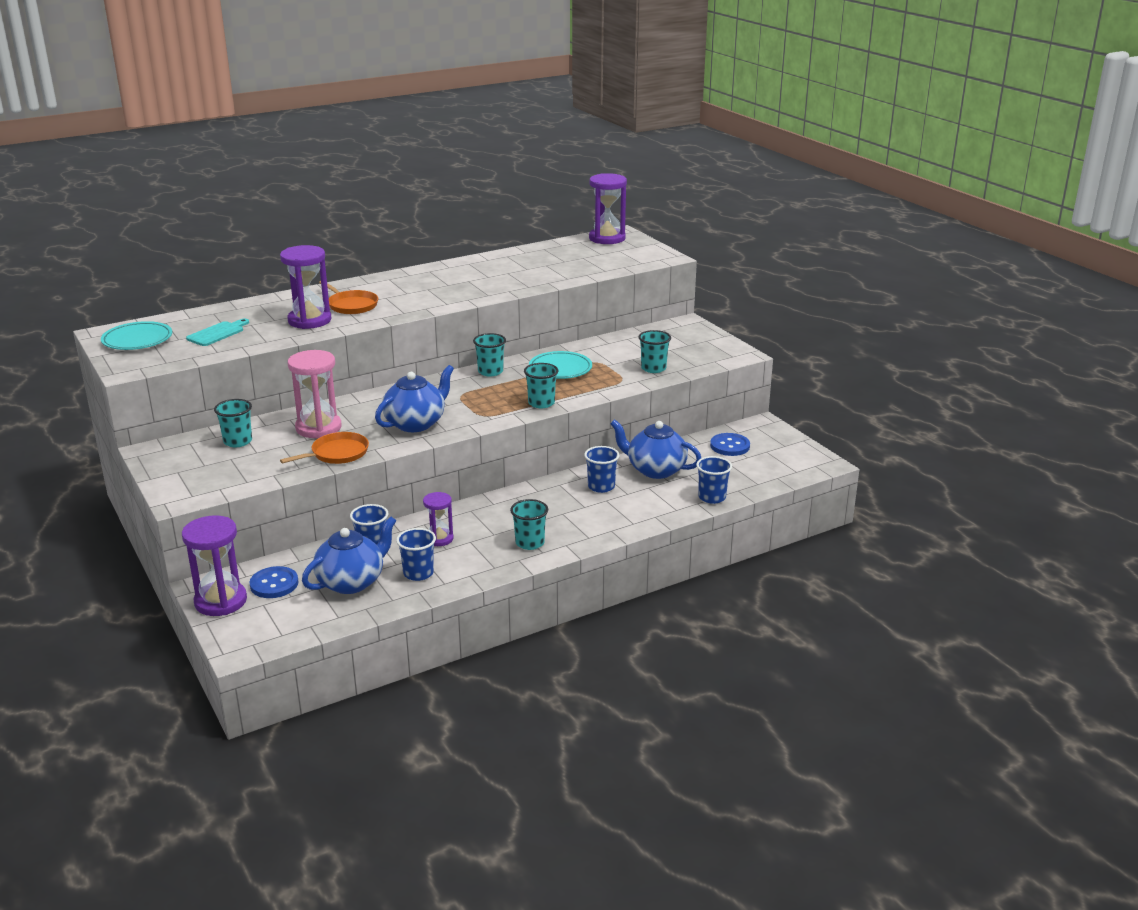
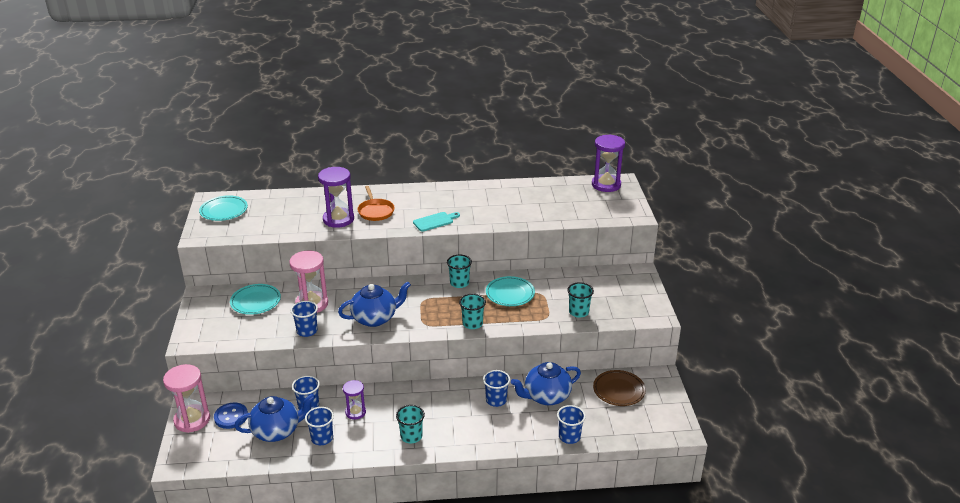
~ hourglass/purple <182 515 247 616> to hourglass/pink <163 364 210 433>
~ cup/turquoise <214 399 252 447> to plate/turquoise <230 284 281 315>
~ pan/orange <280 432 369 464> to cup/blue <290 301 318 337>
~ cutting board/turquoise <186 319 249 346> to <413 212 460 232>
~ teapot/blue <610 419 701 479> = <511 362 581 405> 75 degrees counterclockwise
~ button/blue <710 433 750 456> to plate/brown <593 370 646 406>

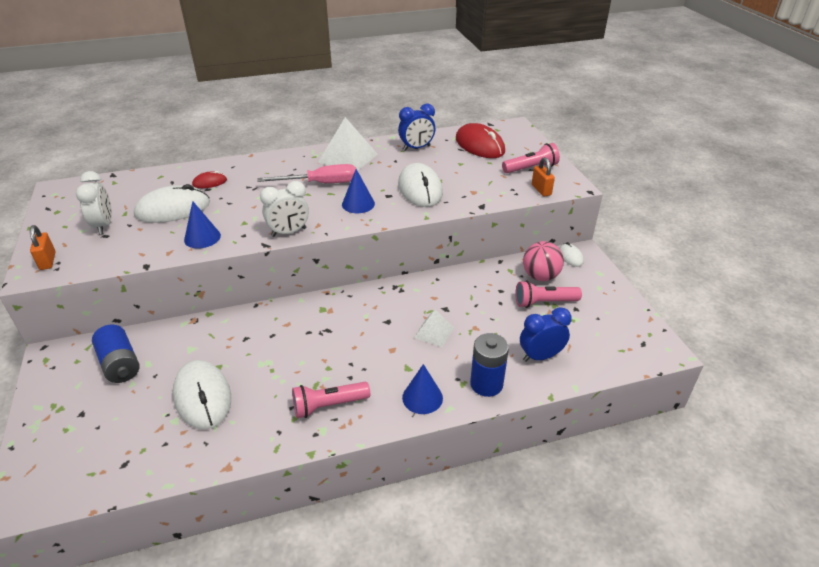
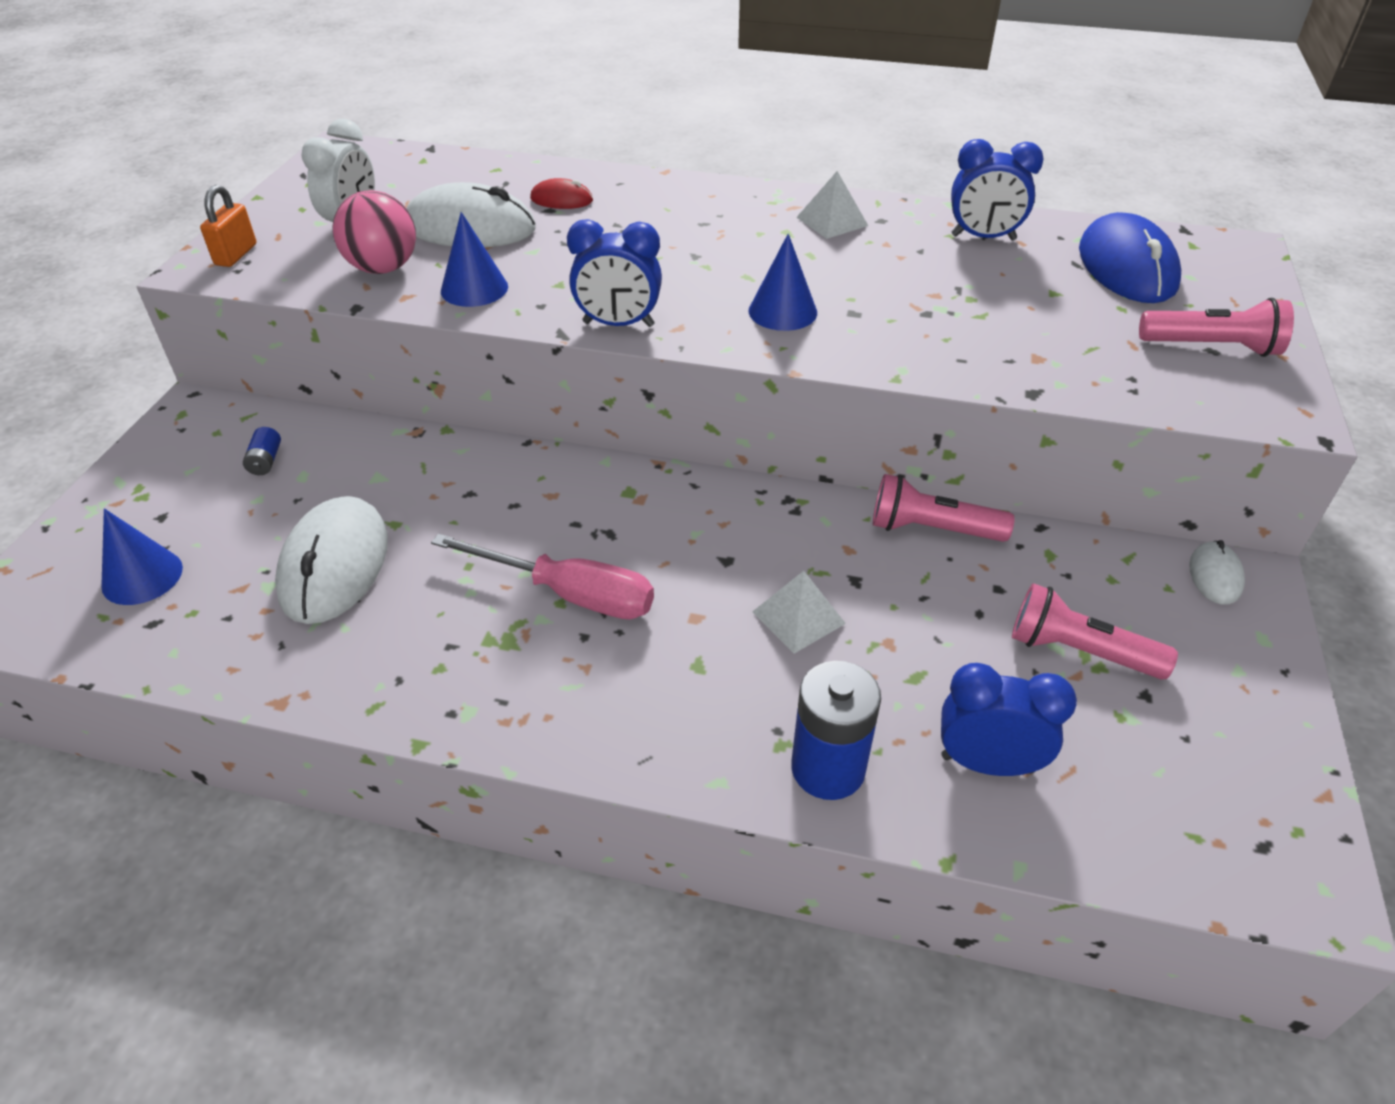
~ cone/blue <402 364 443 414> to <101 508 183 605>
~ battery/blue <92 325 140 383> = <243 427 281 475> x0.47
~ ball/pink <523 241 564 281> to <332 190 416 274>
~ screwdriver/pink <257 164 356 183> to <431 534 654 619>
~ clock/white <260 181 309 237> to clock/blue <567 219 662 327>
~ pyramid/white <318 117 378 171> = <796 171 868 239> x0.57
~ flashlight/pink <292 382 370 418> to <873 474 1015 542>
~ mouse/red <456 123 505 158> to mouse/blue <1079 212 1181 303>
- mouse/white <398 163 443 207>
- padlock/orange <532 157 555 197>

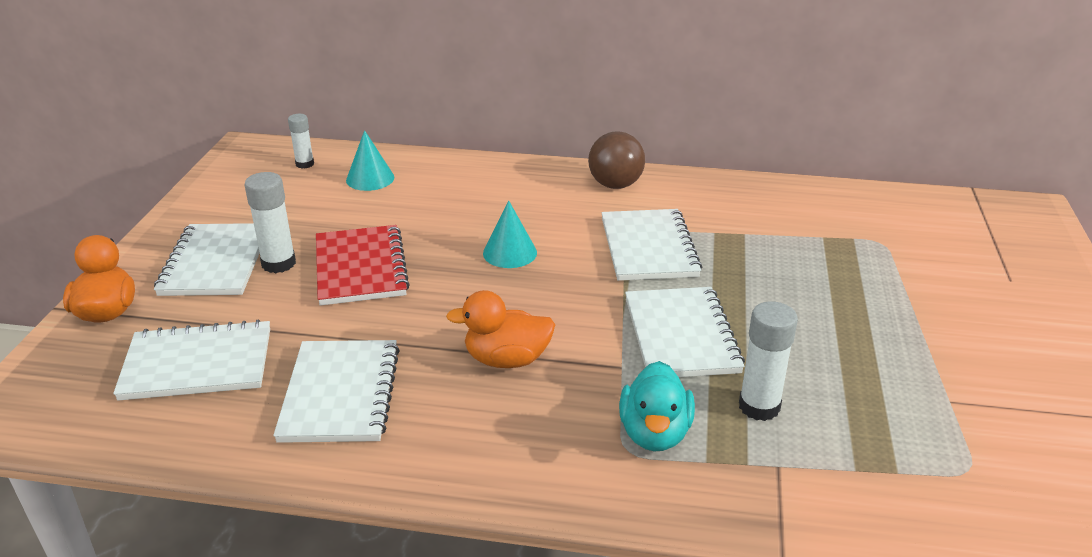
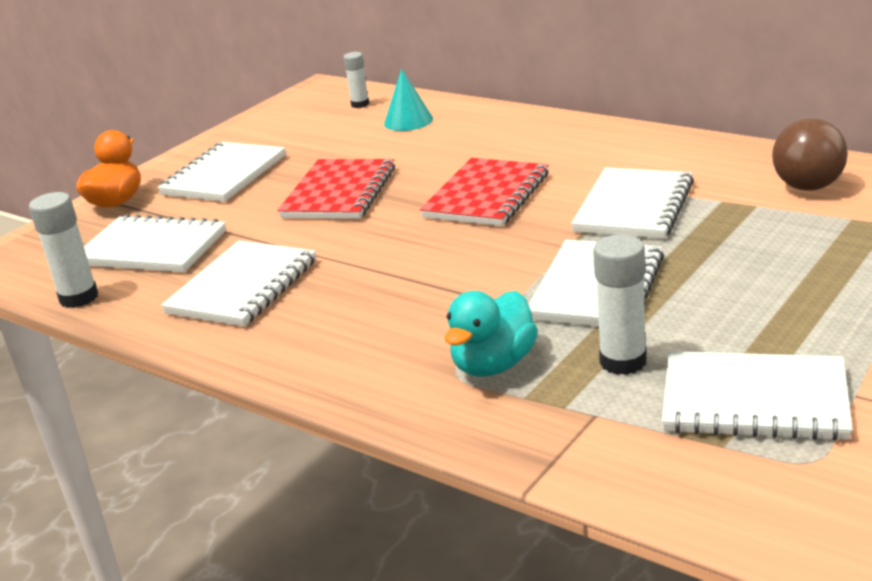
~ glue stick/white <244 172 296 273> to <29 192 98 308>
~ cone/turquoise <483 201 537 268> to notebook/red <420 158 549 226>
+ notebook/white <662 351 853 441>
~ ball/brown <588 132 645 189> to <772 118 848 191>
- duck/orange <446 290 555 368>

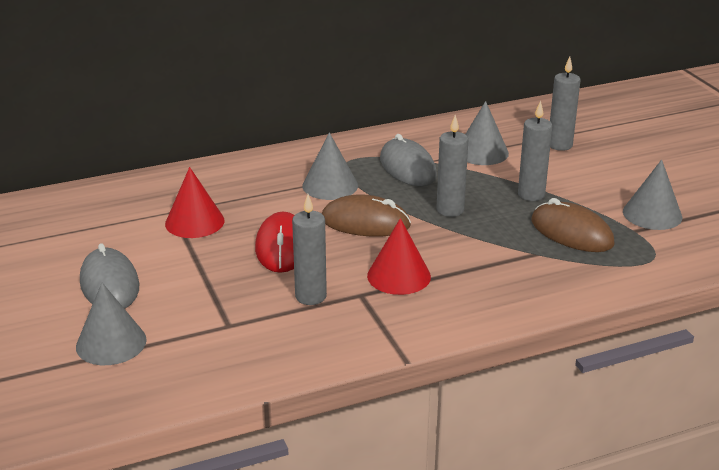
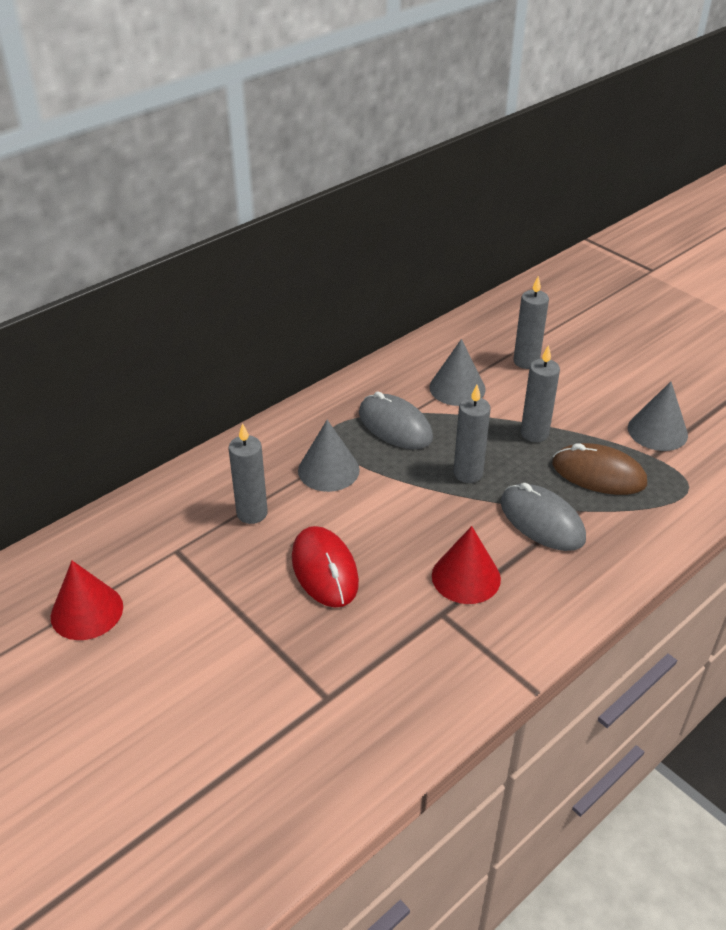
~ cone/red <165 167 224 238> to <51 561 123 640>
~ candle/grey <292 194 327 305> to <228 423 268 524>
~ mouse/grey <80 243 140 309> to <501 483 586 551>
- cone/grey <76 283 147 365>
- mouse/brown <322 194 411 237>

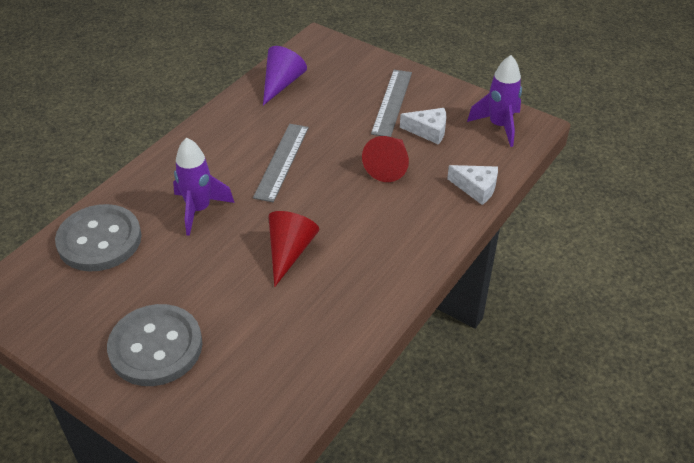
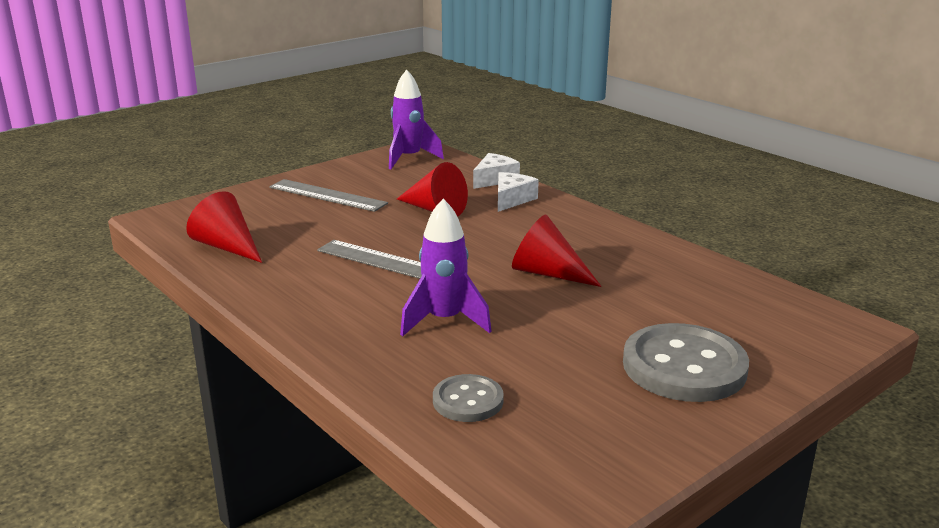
~ cone/purple <263 46 307 105> to cone/red <186 191 262 263>
~ button/grey <55 204 142 272> = <433 374 504 422> x0.55
~ cheese/white <400 108 446 145> to <498 172 539 212>

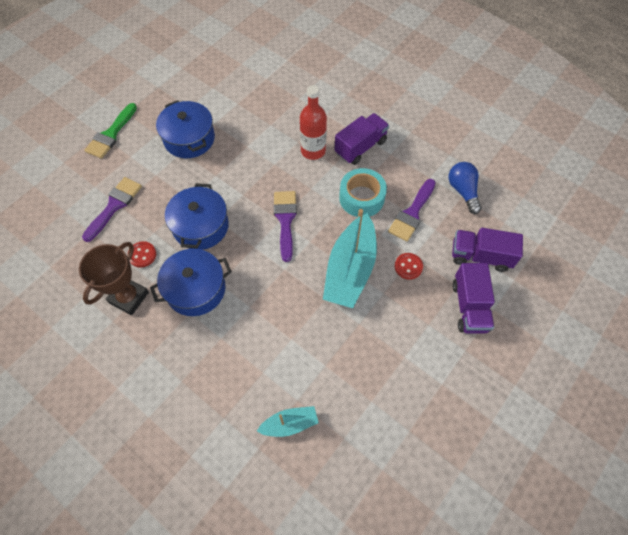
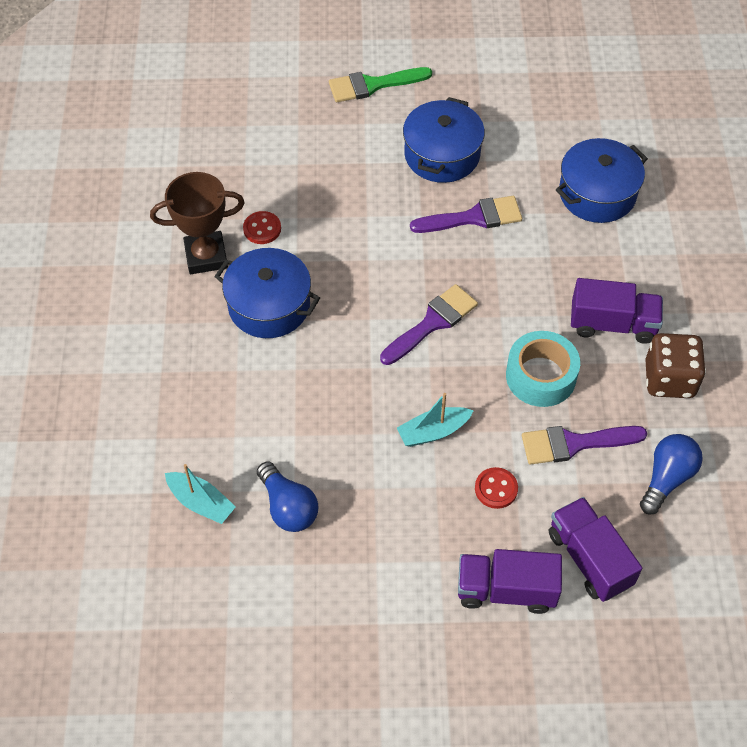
+ light bulb/blue <257 461 318 532>
~ boat/turquoise <323 209 377 308> = <397 393 474 447> x0.50
~ brush/purple <82 177 142 242> to <410 196 522 233>
~ truck/purple <452 263 495 333> = <458 549 562 614> 45 degrees clockwise
~ pot/blue <165 183 229 250> to <556 138 648 223>
+ dice/brown <645 333 706 398>
- bottle/red <300 85 327 160>

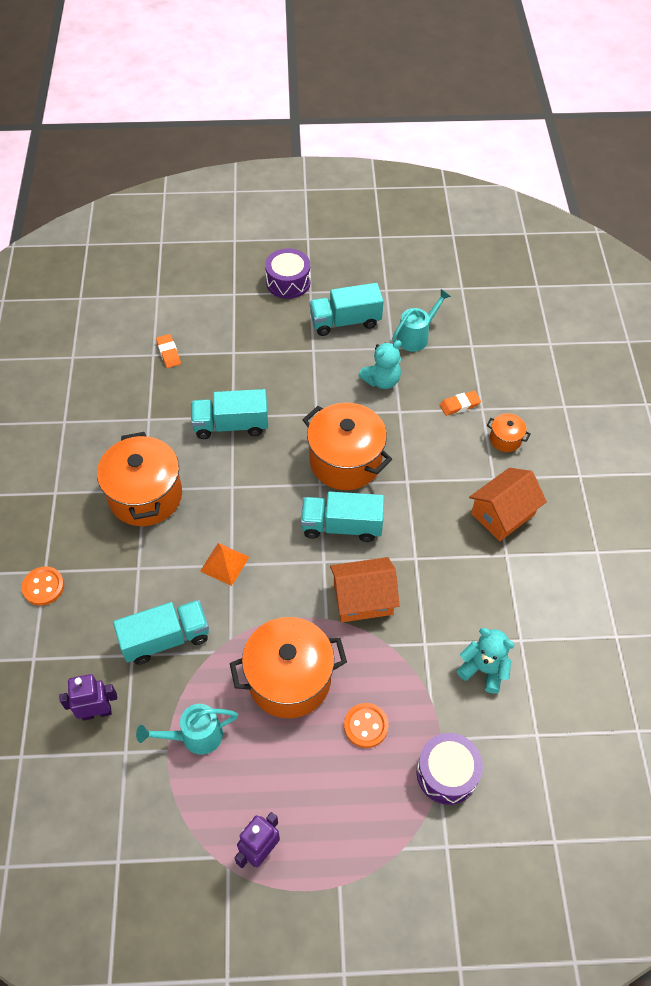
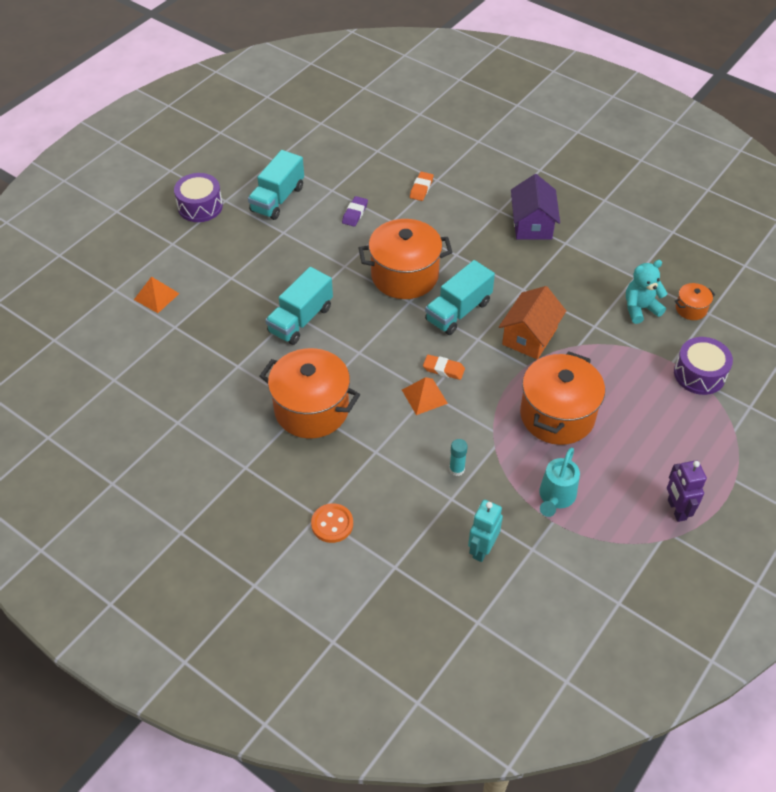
+ pyramid/orange <134 276 180 313>
~ teddy bear/turquoise <358 340 402 389> to eraser/purple <342 196 368 227>
~ eraser/orange <156 334 181 368> to <423 355 465 380>
~ truck/turquoise <113 600 209 665> to glue stick/turquoise <449 439 468 476>
~ robot/purple <59 674 117 721> to robot/turquoise <468 500 503 562>
~ house/orange <469 468 547 541> to house/purple <511 174 560 240>
~ pot/orange <487 414 530 452> to <675 283 715 320>
- button/orange <344 703 388 748>
- watering can/turquoise <392 289 451 352>

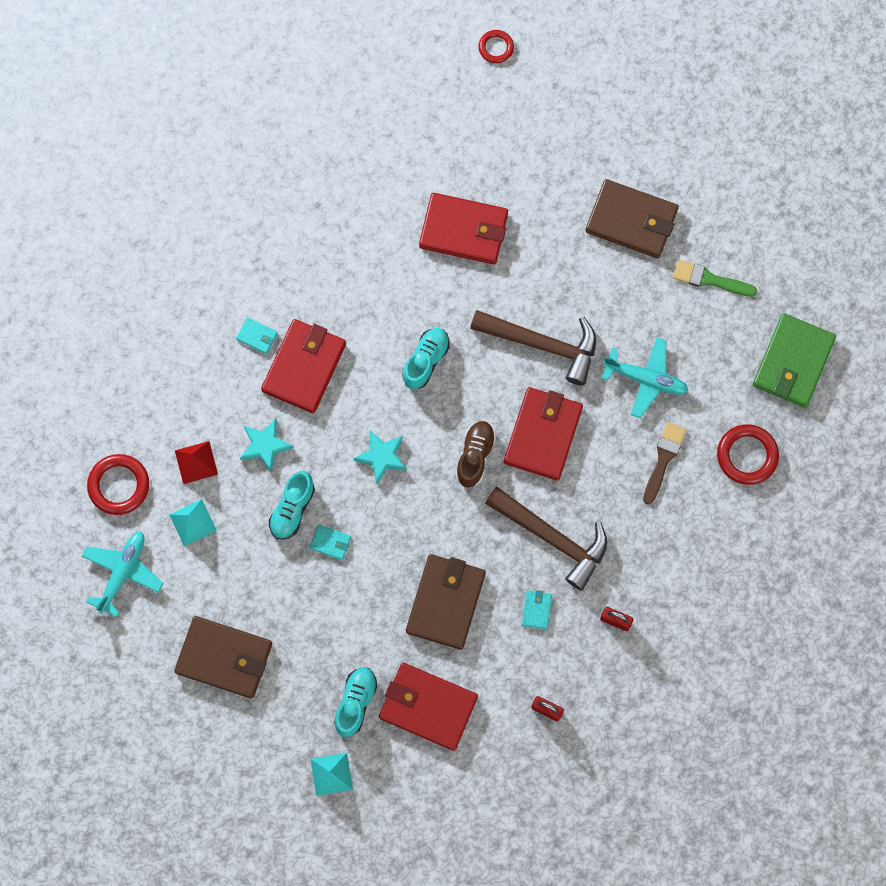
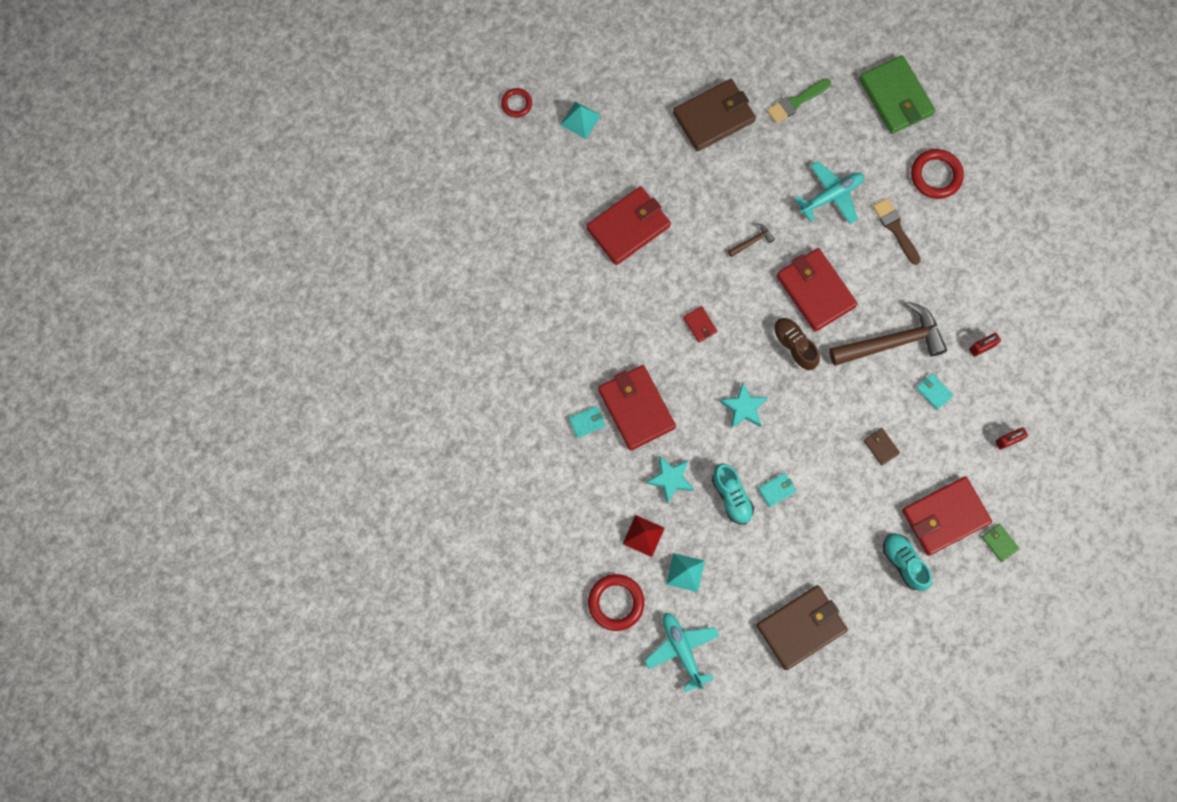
~ pyramid/turquoise <311 753 353 796> to <561 101 601 139>
~ shoe/turquoise <402 328 449 389> to wallet/red <683 306 717 343>
~ hammer/brown <470 310 596 386> = <728 223 775 257> x0.43
~ wallet/brown <406 554 486 650> = <864 428 900 466> x0.43
+ wallet/green <982 524 1020 562>

